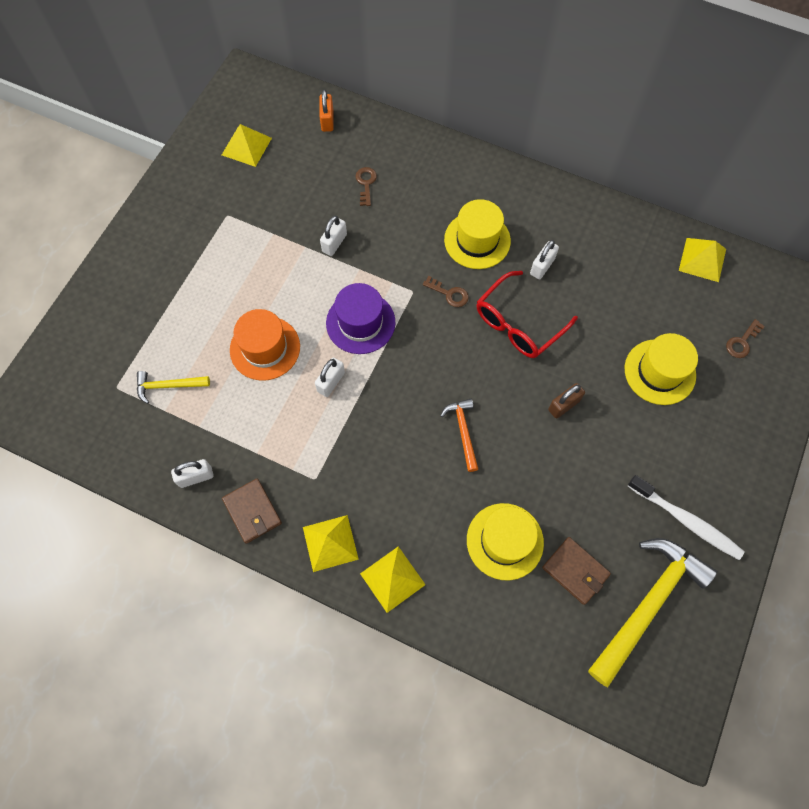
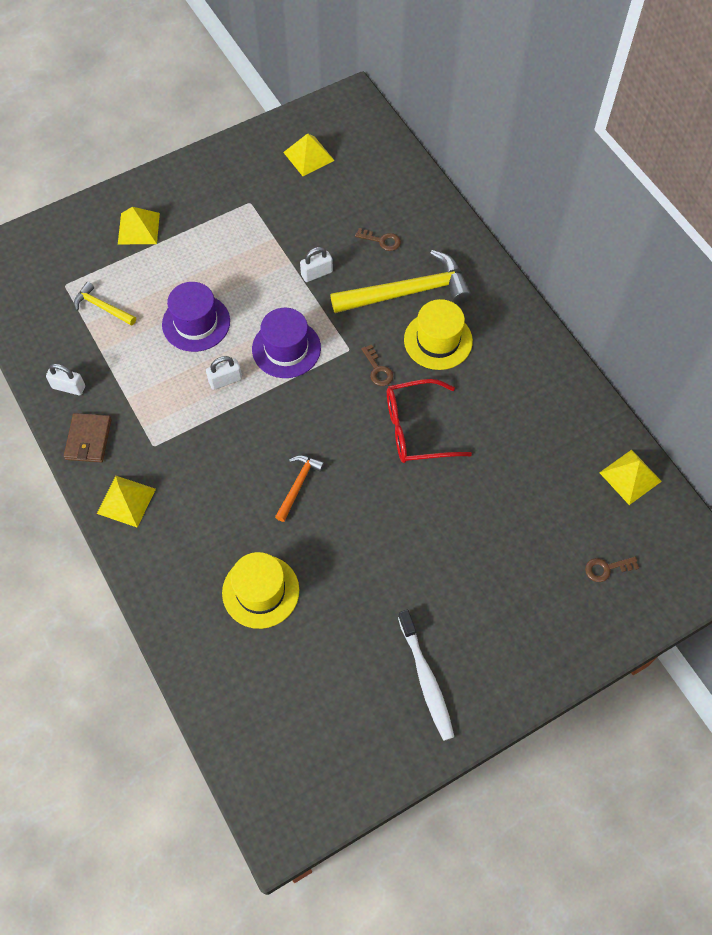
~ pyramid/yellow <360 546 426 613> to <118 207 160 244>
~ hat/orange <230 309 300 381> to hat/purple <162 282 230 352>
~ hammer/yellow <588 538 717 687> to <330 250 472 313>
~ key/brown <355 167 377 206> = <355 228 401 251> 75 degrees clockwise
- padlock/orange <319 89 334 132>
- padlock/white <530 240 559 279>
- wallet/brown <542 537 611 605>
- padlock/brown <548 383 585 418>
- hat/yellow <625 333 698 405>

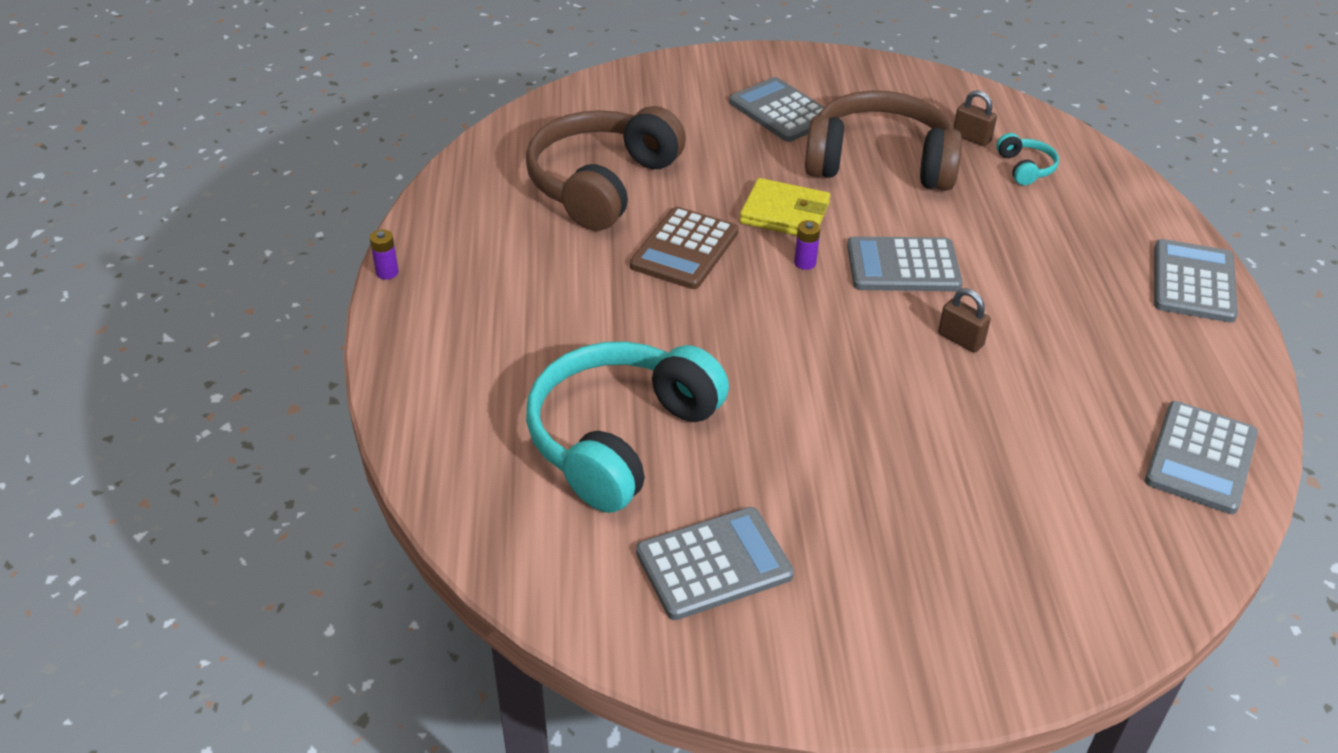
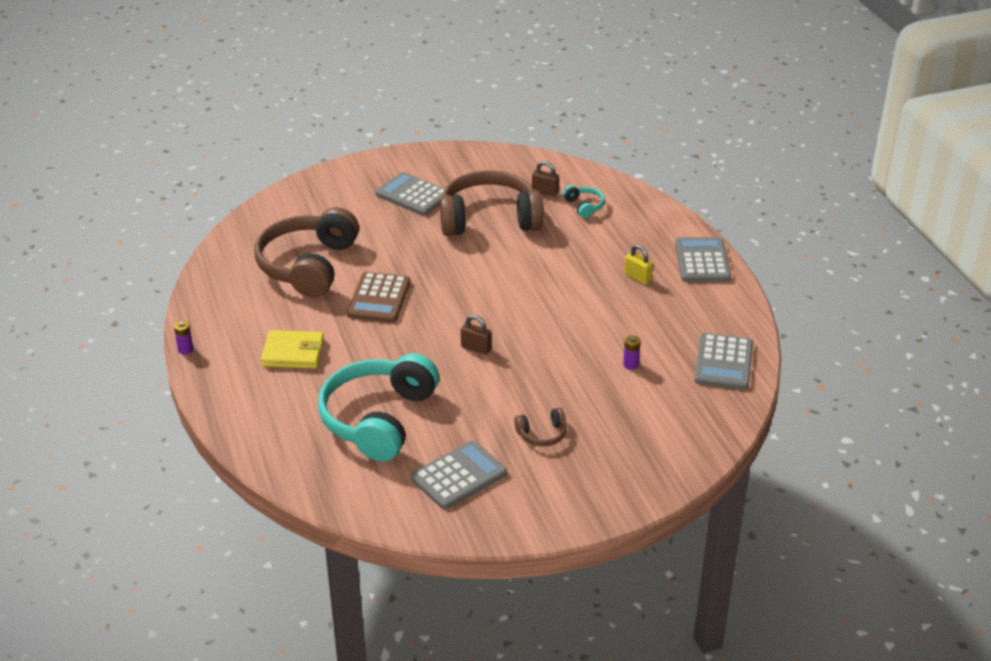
~ wallet/yellow <740 178 830 235> to <261 330 324 369>
~ padlock/brown <938 288 991 353> to <461 315 492 355>
+ headphones/brown <514 408 567 446>
~ battery/purple <794 220 820 270> to <623 335 641 370>
+ padlock/yellow <624 244 653 285>
- calculator/grey <847 236 963 291>

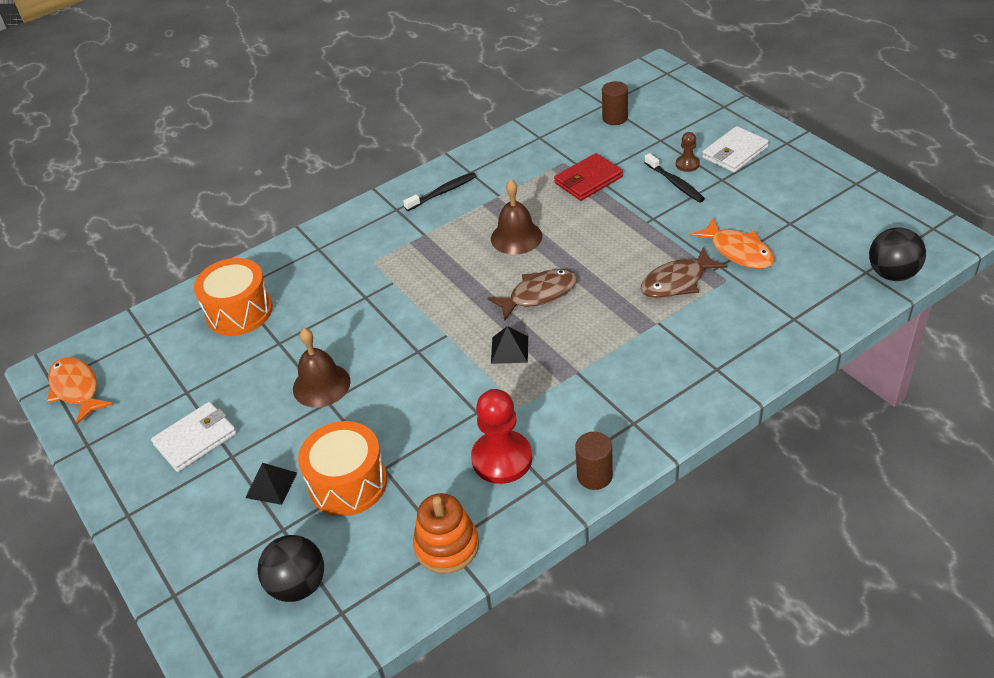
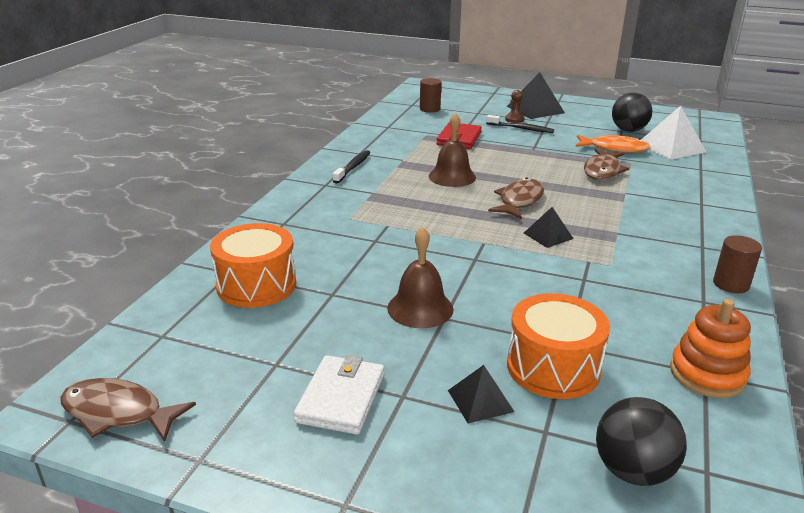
~ fish/orange <47 357 113 424> to fish/brown <60 378 196 442>
~ wallet/white <702 126 769 173> to pyramid/black <507 72 565 119>
~ ball/black <869 227 926 281> to <612 92 652 132>
+ pyramid/white <642 106 706 160>
- pawn/red <471 389 532 484>

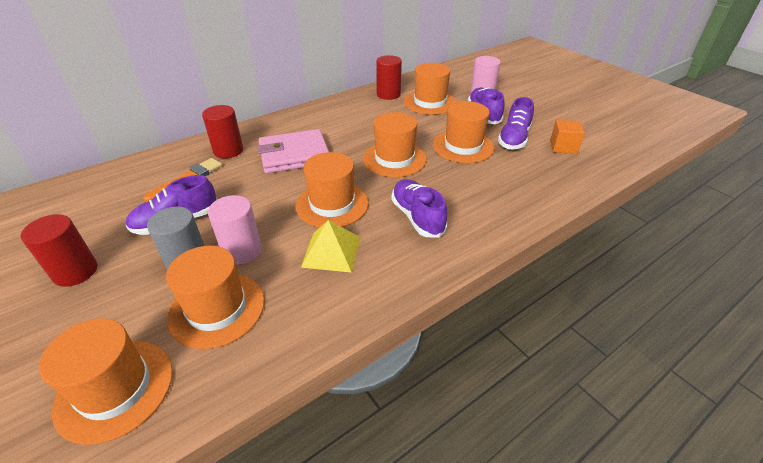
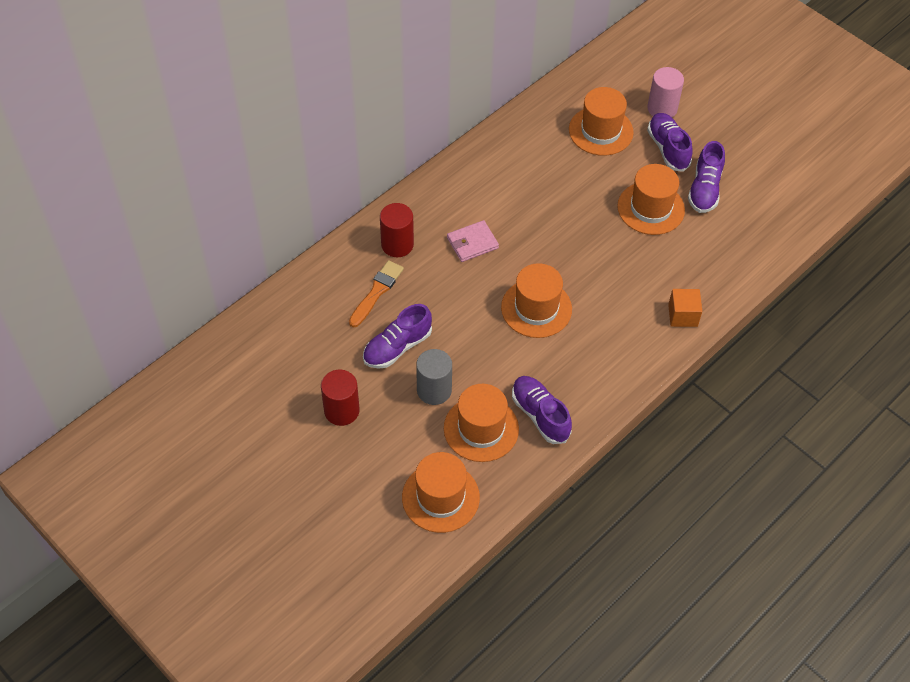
~ wallet/pink <258 129 329 174> = <447 220 499 262> x0.60
~ shoe/purple <391 179 447 238> to <512 376 572 444>
~ cube/orange <550 120 585 154> to <668 289 702 327>
- cylinder/pink <208 195 262 264>
- pyramid/yellow <301 220 360 273>
- hat/orange <363 112 426 177>
- cylinder/red <376 55 402 100>

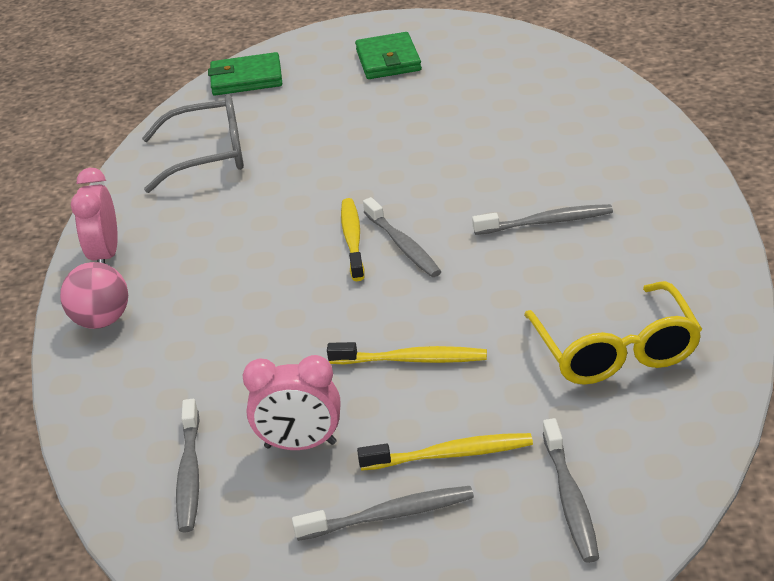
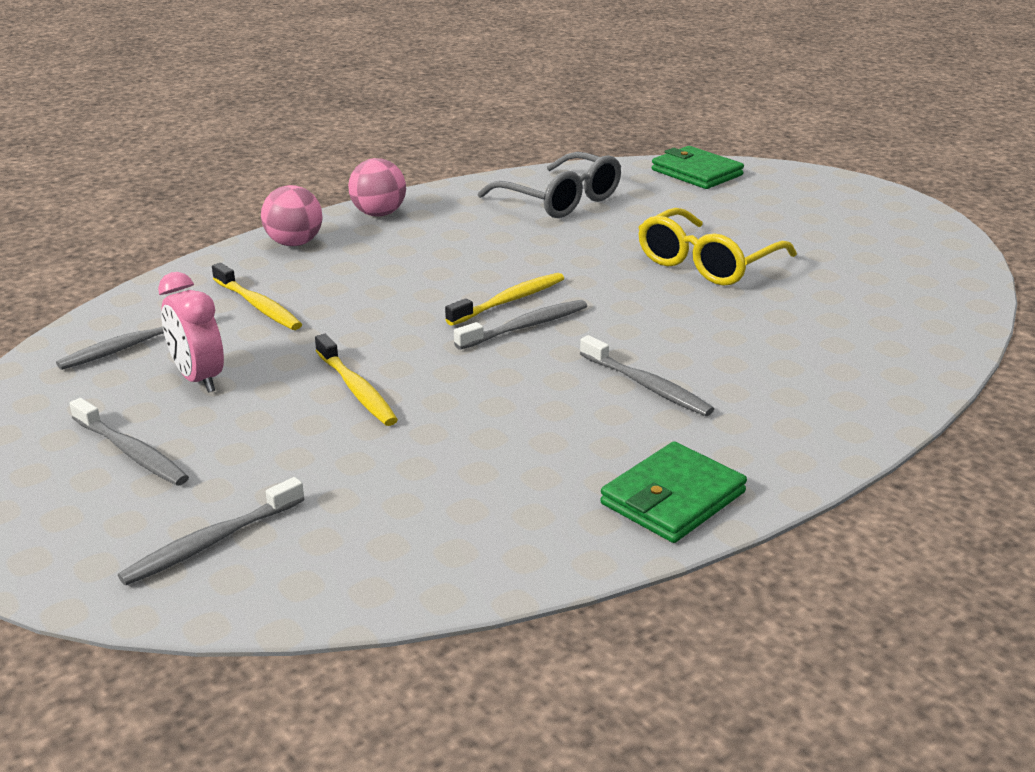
~ toothbrush/yellow <357 433 533 471> to <212 263 302 330>
~ clock/pink <71 167 118 264> to ball/pink <348 158 406 216>
~ toothbrush/grey <363 197 442 277> = <454 300 587 350> 150 degrees counterclockwise
~ wallet/green <355 32 422 79> to <600 441 747 543>
~ glasses/yellow <524 281 702 385> to <638 208 797 286>

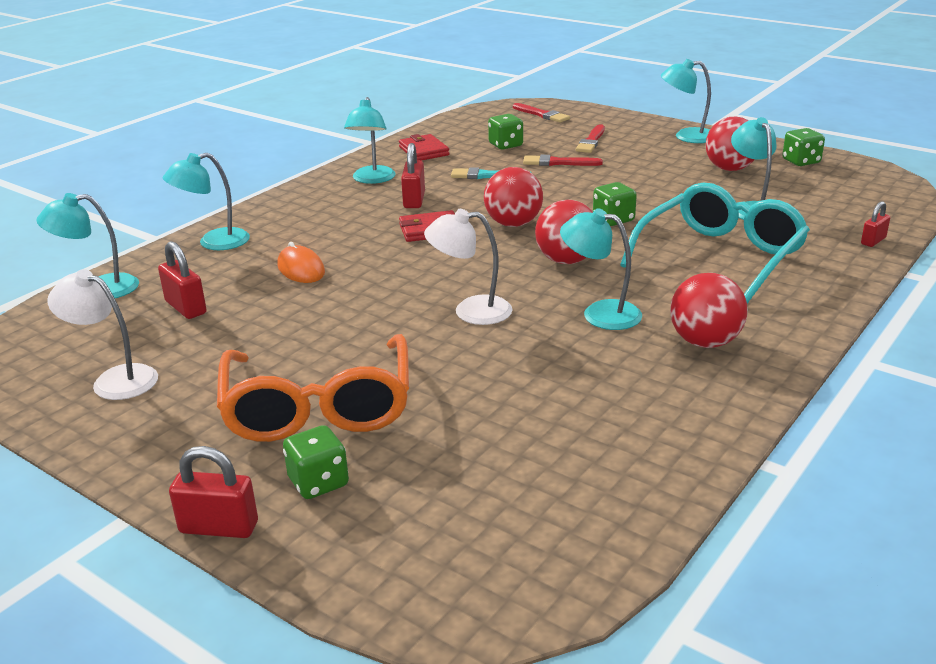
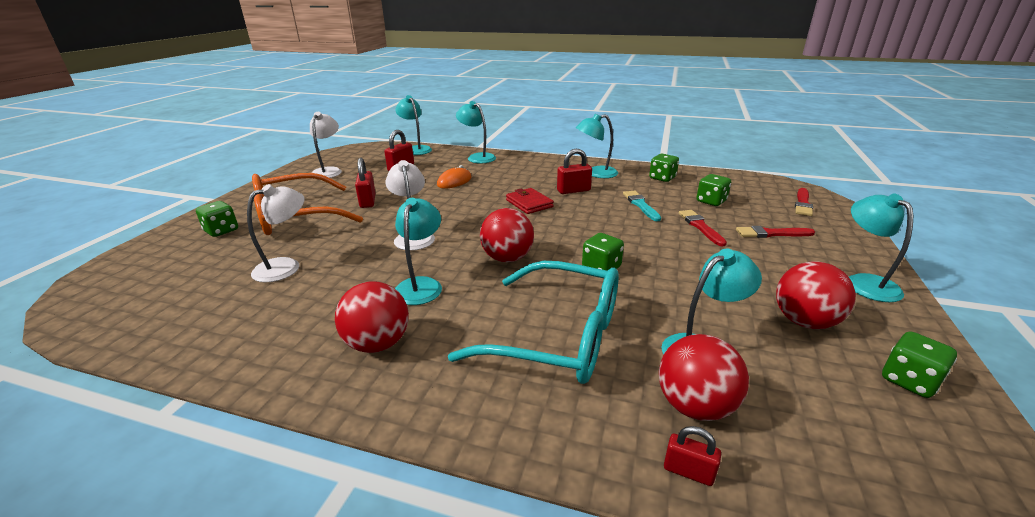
+ lamp/white <247 184 305 283>
~ padlock/red <169 446 258 538> to <355 158 376 208>
~ wallet/red <399 134 449 161> to dice/green <649 154 679 182>
~ ball/red <484 167 543 227> to <659 334 749 421>

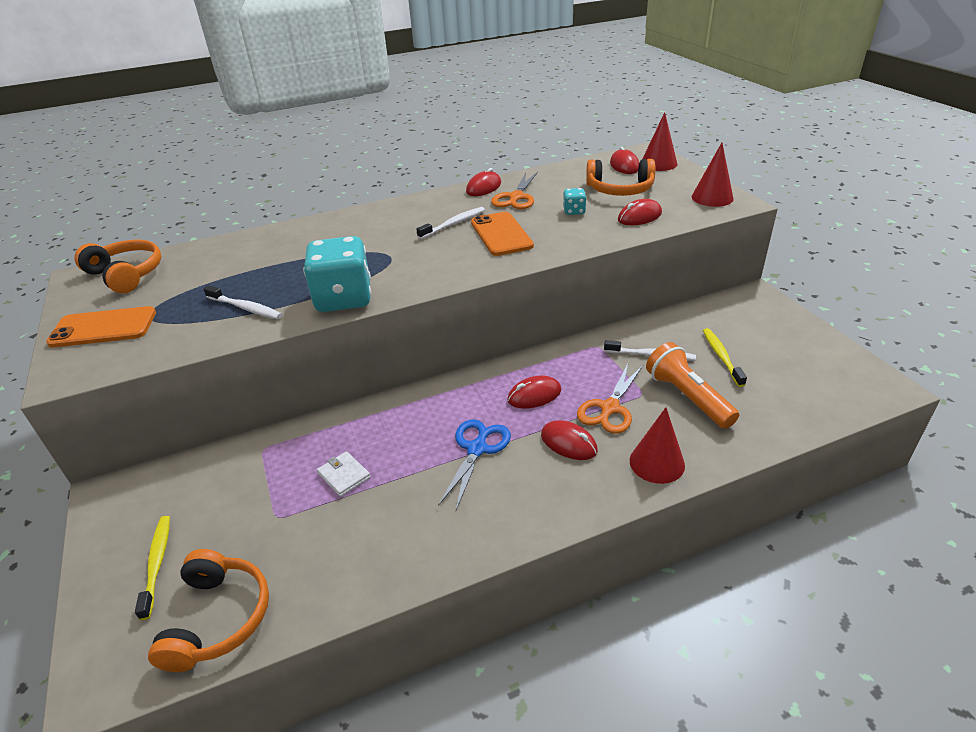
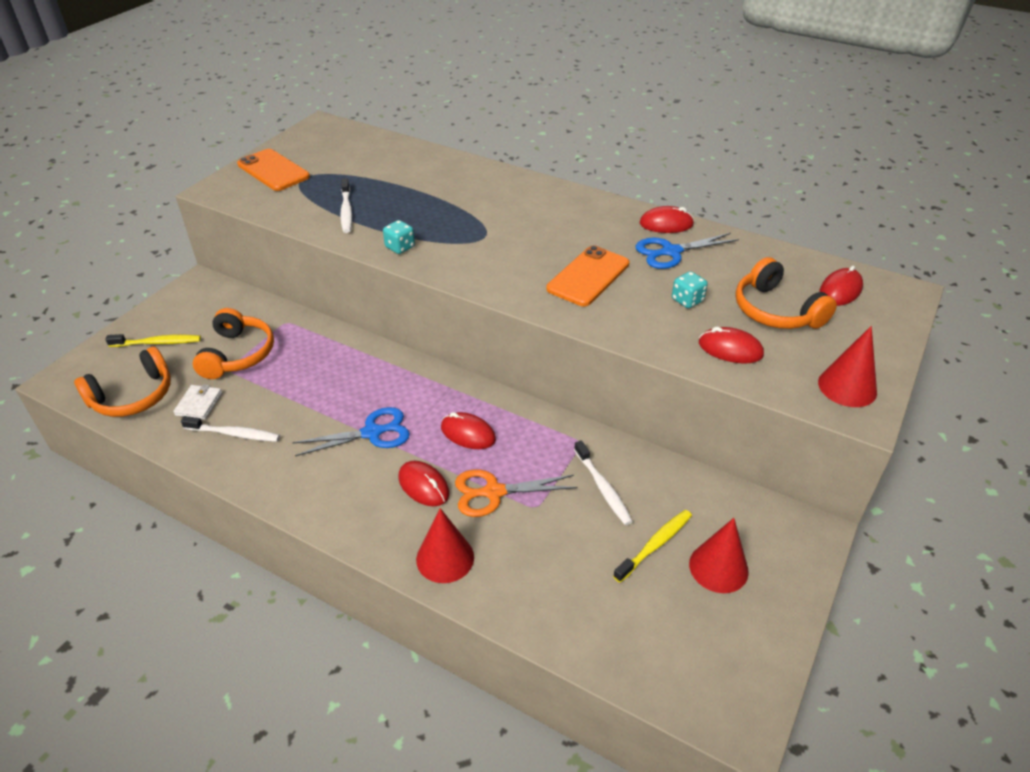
~ toothbrush/yellow <135 516 170 620> = <105 334 201 347> 45 degrees clockwise
~ wallet/white <317 451 371 497> to <173 384 222 420>
~ toothbrush/white <416 207 485 239> to <181 416 280 442>
~ headphones/orange <75 239 161 294> to <193 308 274 379>
~ dice/turquoise <303 236 371 312> = <383 220 415 254> x0.44
~ mouse/red <541 420 598 460> = <399 461 449 506> 45 degrees counterclockwise
~ scissors/orange <491 172 538 209> to scissors/blue <636 233 739 269>
~ cone/red <642 112 678 171> to <689 518 749 593>
- flashlight/orange <646 342 739 429>

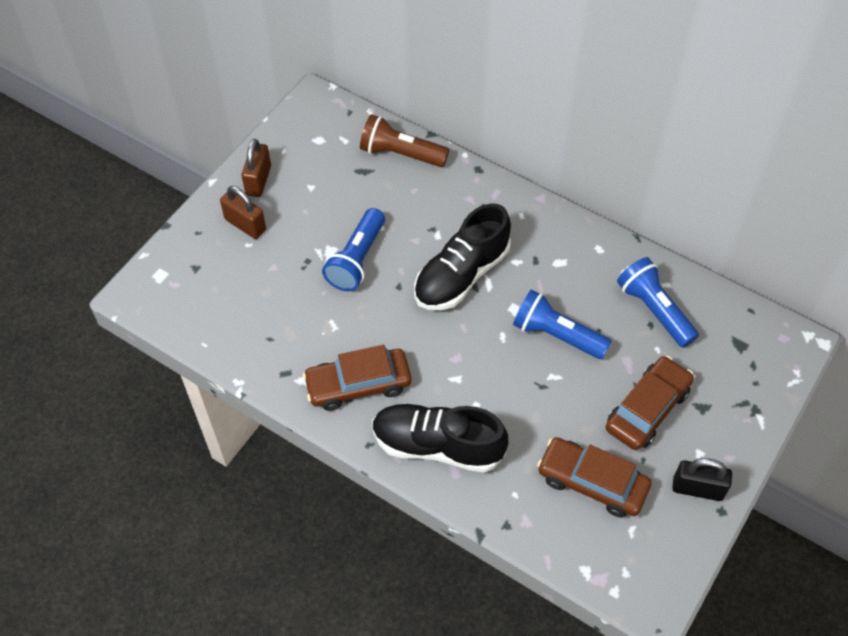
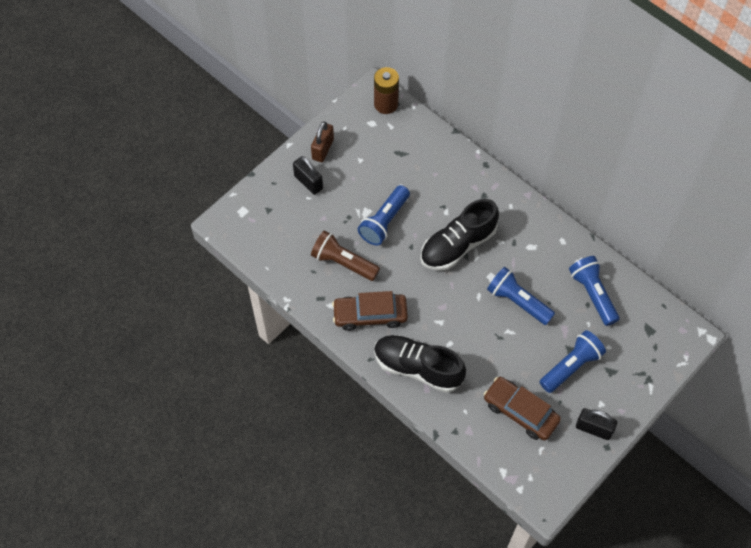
~ padlock/brown <220 186 266 239> to padlock/black <293 156 323 195>
~ flashlight/brown <360 114 449 167> to <311 231 380 281>
+ battery/brown <374 67 399 114>
~ car/brown <606 356 694 450> to flashlight/blue <540 330 606 393>

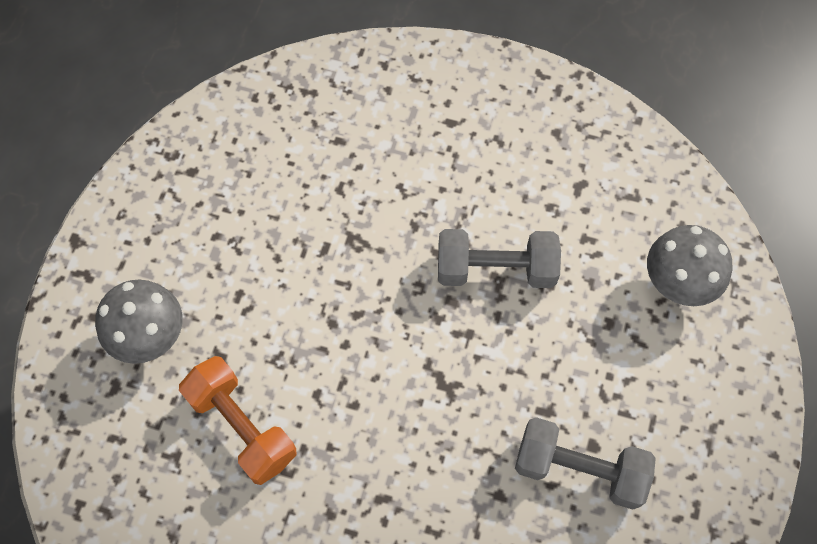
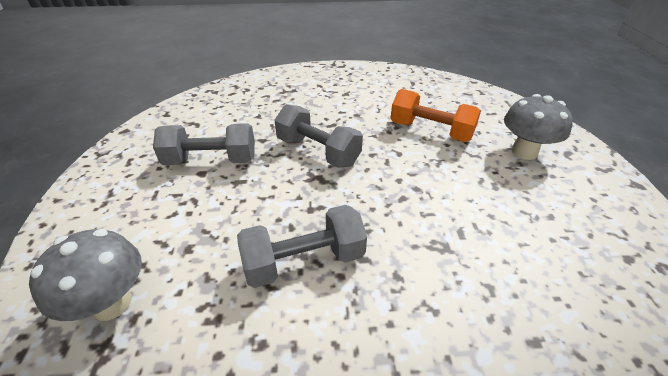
+ dumbbell/grey <274 104 363 168>

